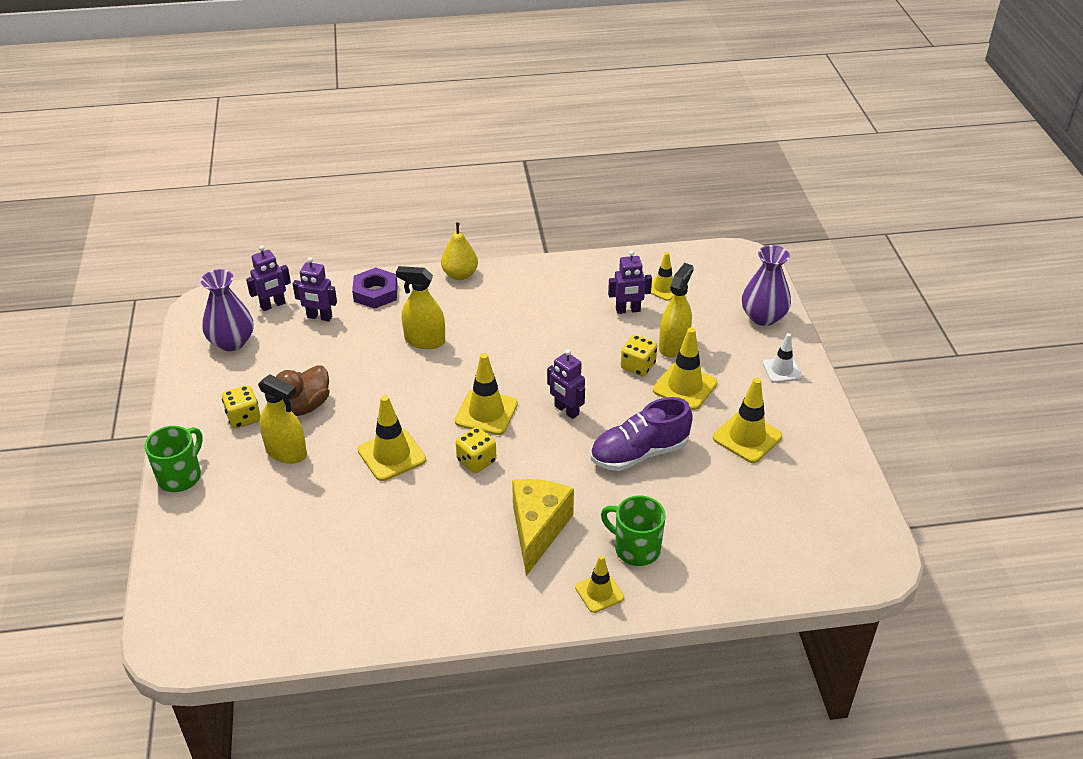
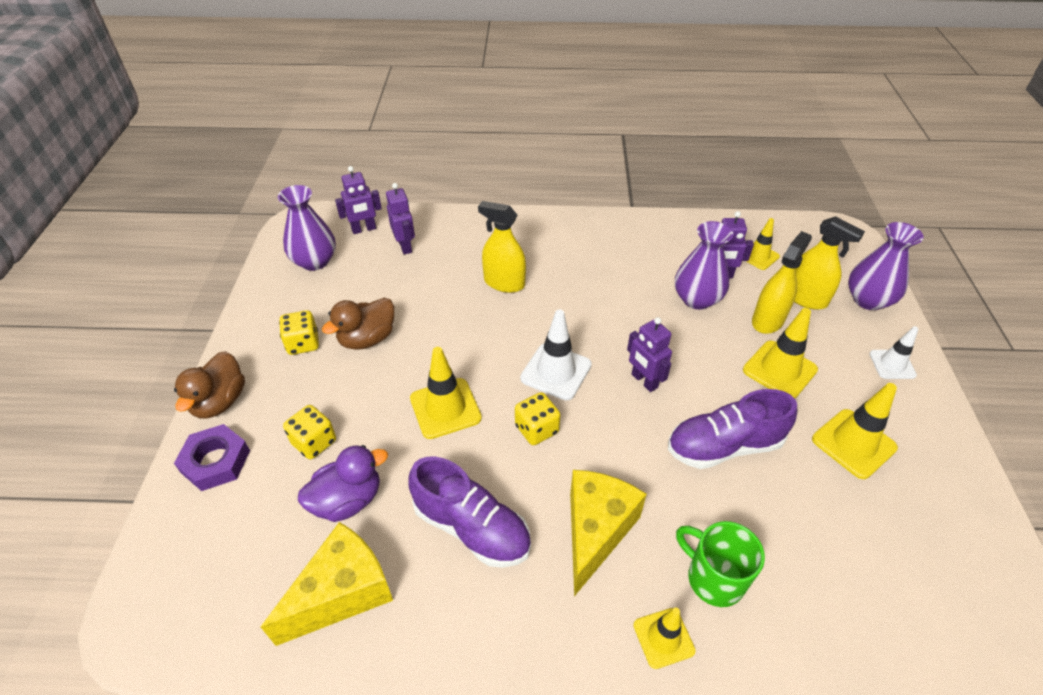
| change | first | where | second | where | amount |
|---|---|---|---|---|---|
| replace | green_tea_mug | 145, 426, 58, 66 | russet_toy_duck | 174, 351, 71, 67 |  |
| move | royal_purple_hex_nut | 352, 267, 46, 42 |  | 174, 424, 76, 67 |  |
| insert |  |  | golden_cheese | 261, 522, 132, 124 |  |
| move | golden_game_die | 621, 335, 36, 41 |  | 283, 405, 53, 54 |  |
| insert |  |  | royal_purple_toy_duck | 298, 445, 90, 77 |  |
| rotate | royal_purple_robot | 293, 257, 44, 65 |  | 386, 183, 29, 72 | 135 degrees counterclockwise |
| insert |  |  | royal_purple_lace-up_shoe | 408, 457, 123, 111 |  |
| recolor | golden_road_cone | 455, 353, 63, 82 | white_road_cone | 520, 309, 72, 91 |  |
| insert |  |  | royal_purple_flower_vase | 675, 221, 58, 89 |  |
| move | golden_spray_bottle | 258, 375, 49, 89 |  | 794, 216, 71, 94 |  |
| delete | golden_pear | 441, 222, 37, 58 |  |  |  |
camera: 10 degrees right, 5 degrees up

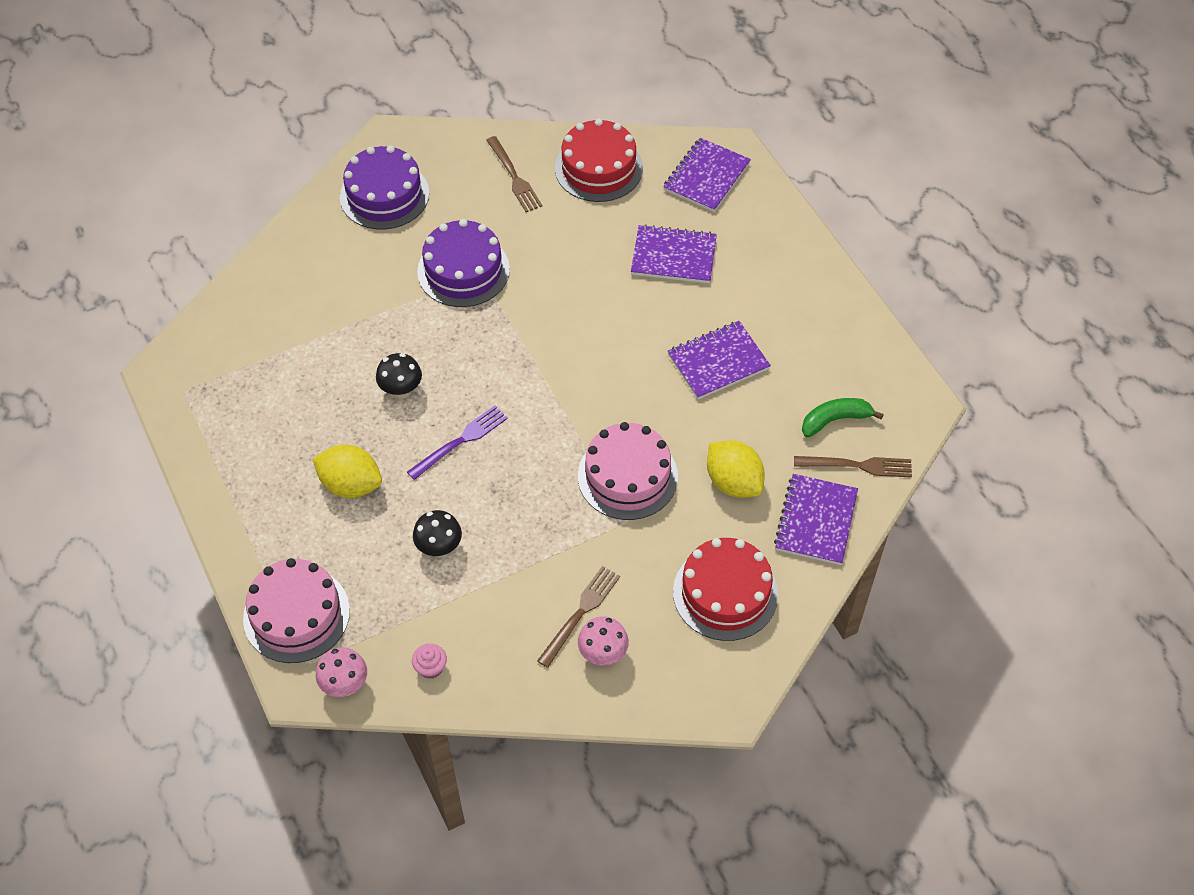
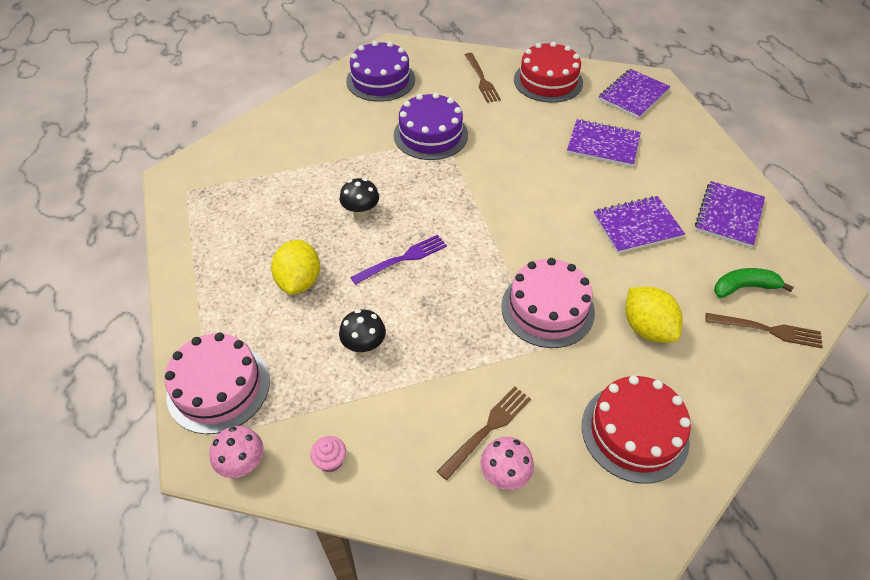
| change | first | where | second | where | amount |
|---|---|---|---|---|---|
| rotate | golden_toy_lemon | 312, 445, 70, 53 |  | 271, 240, 49, 55 | 60 degrees clockwise |
| move | royal_purple_notebook | 774, 474, 84, 91 |  | 695, 181, 70, 67 |  |
camera: 10 degrees right, 5 degrees down

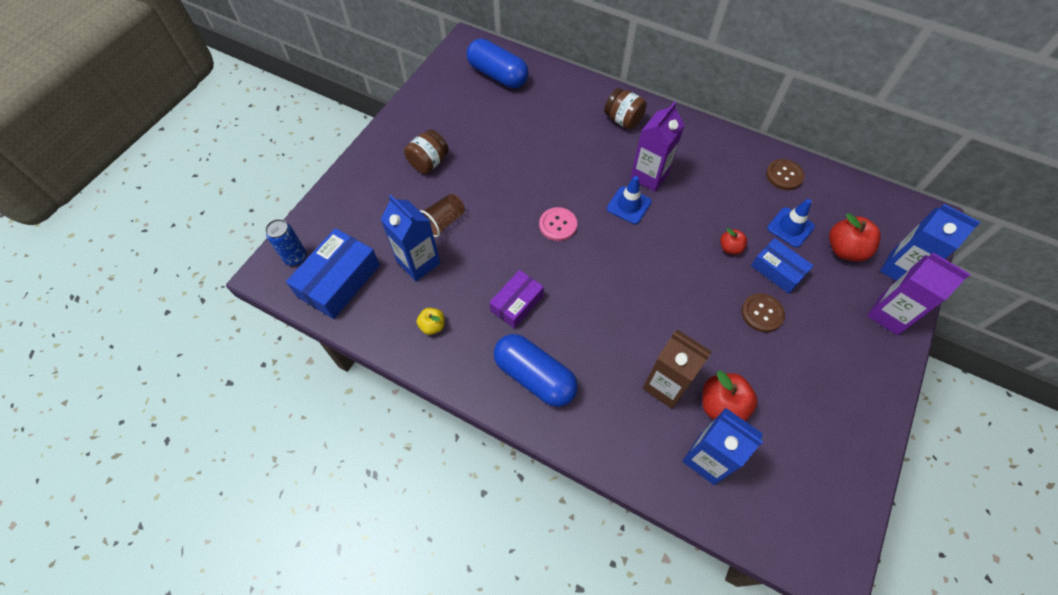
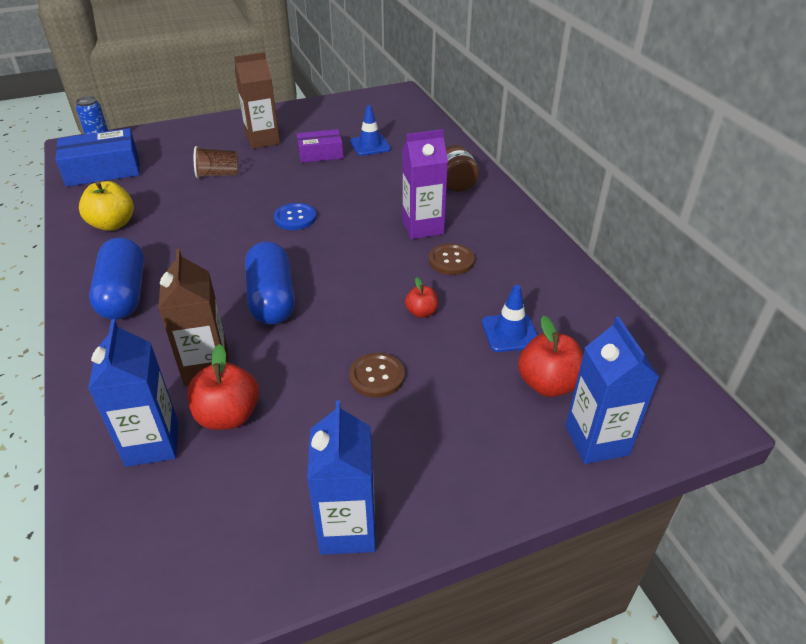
| change | first | where | second | where | amount |
|---|---|---|---|---|---|
| resize | golden_apple_fruit | 417, 308, 28, 27 |  | 79, 181, 55, 50 | x1.76 |
| replace | russet_preserve_jar | 404, 129, 45, 45 | russet_milk_carton | 234, 52, 46, 97 |  |
| move | blue_pill | 467, 38, 62, 51 |  | 245, 241, 50, 84 |  |
| recolor | rosy_button | 539, 207, 38, 34 | blue_button | 274, 203, 42, 27 |  |
| move | royal_purple_box | 489, 270, 55, 59 |  | 297, 129, 46, 34 |  |
| move | blue_milk_carton | 381, 195, 59, 86 |  | 307, 400, 69, 155 |  |
| move | blue_road_cone | 607, 176, 45, 48 |  | 350, 105, 41, 51 |  |
| move | russet_button | 766, 159, 39, 31 |  | 429, 243, 46, 32 |  |
| delete | blue_box | 751, 238, 63, 56 |  |  |  |
| delete | royal_purple_milk_carton | 867, 253, 103, 82 |  |  |  |
camera: 40 degrees right, 20 degrees down

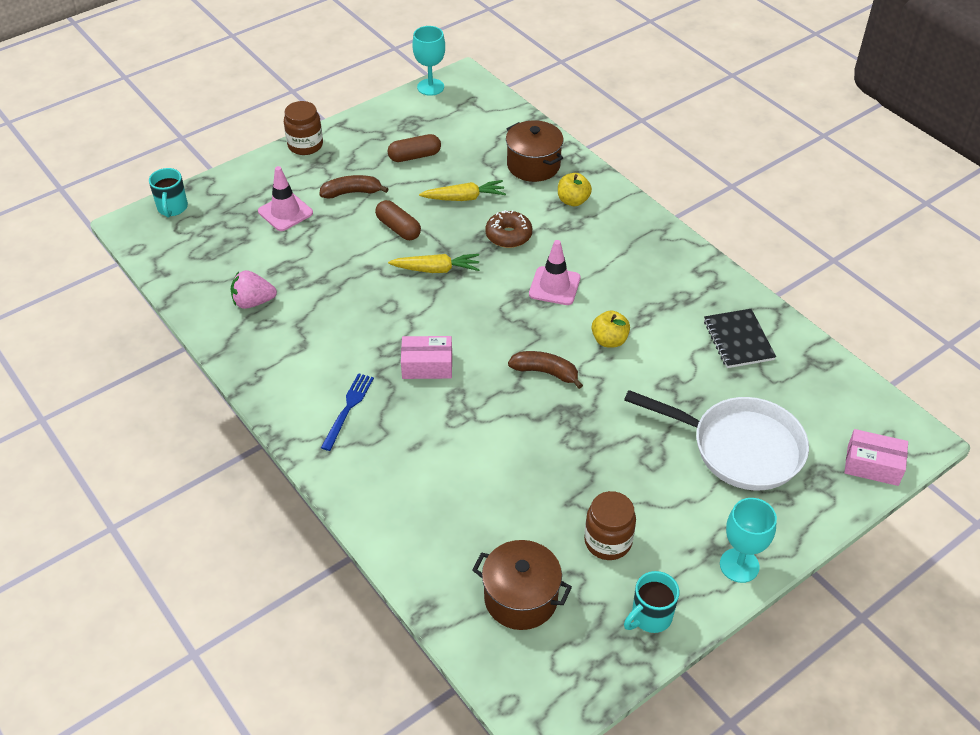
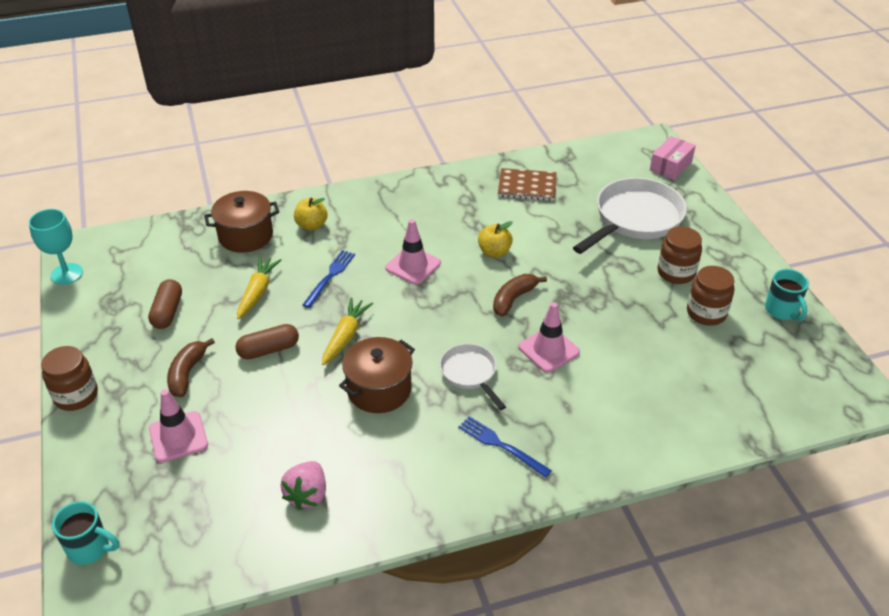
| change | first | where | second | where | amount |
|---|---|---|---|---|---|
| replace | russet_donut | 485, 210, 47, 38 | blue_dinner_fork | 303, 250, 52, 58 |  |
| move | russet_cooking_pot | 472, 540, 100, 90 |  | 339, 337, 76, 76 |  |
| replace | rosy_box | 401, 336, 51, 43 | white_frying_pan | 440, 344, 66, 66 |  |
| recolor | ebony_notebook | 704, 309, 72, 59 | russet_notebook | 498, 168, 59, 33 |  |
| insert |  |  | rosy_road_cone | 518, 302, 62, 71 |  |
| insert |  |  | russet_preserve_jar | 657, 227, 45, 57 |  |
| delete | turquoise_goblet | 720, 498, 57, 85 |  |  |  |
camera: 70 degrees left, 5 degrees down

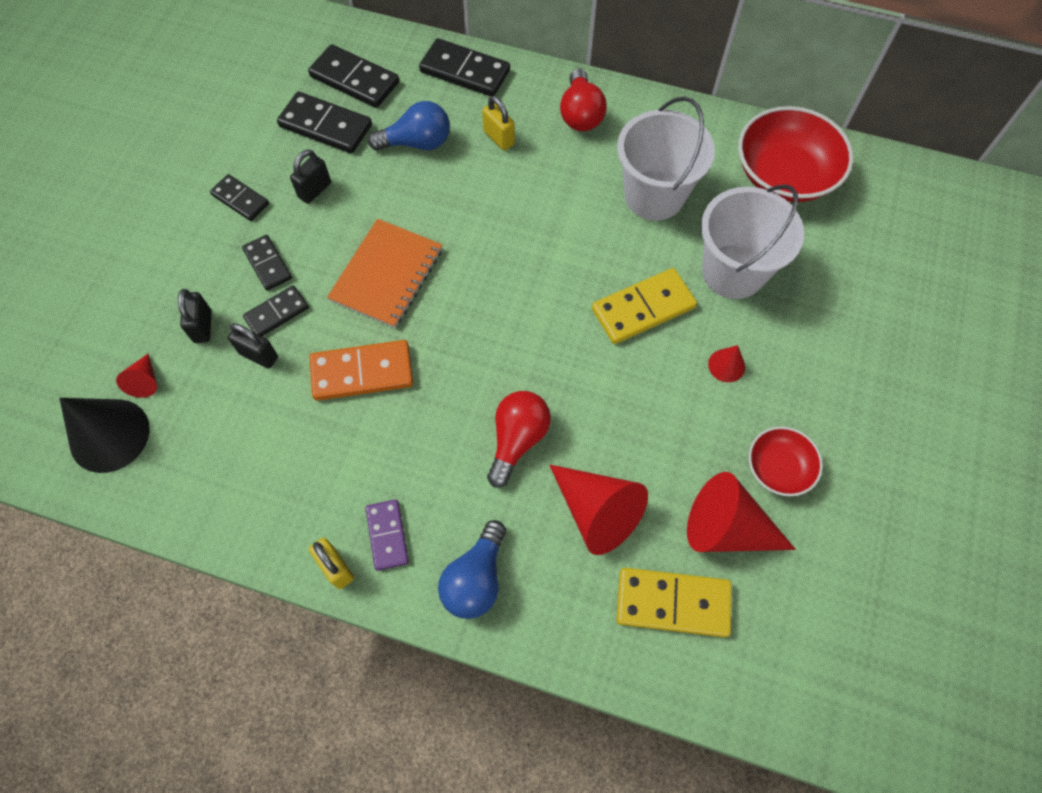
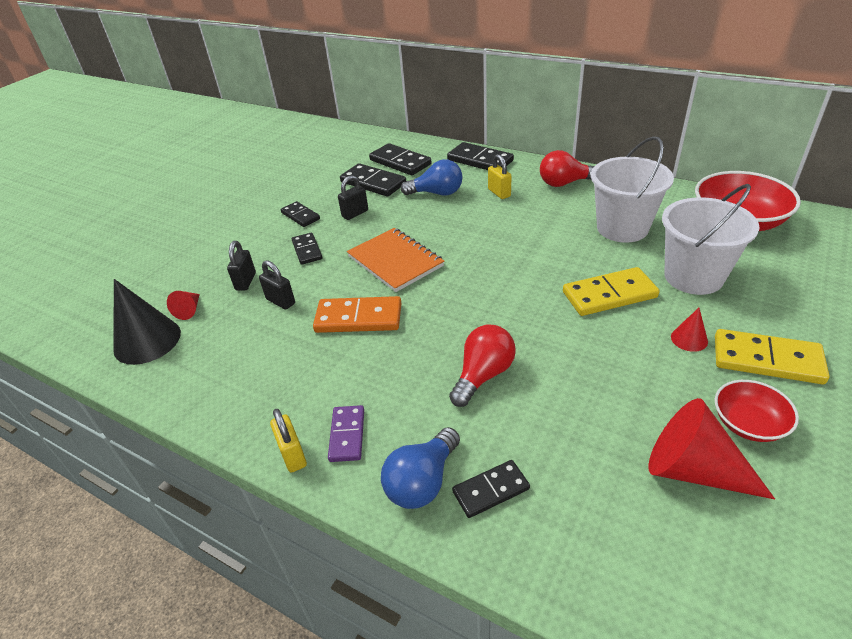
| change | first | where | second | where | amount |
|---|---|---|---|---|---|
| rotate | orange_notebook | 327, 219, 115, 109 |  | 347, 228, 97, 64 | 75 degrees counterclockwise |
| move | ebony_domino_tile | 243, 286, 66, 51 |  | 452, 460, 78, 58 |  |
| rotate | crimson_lightbulb | 560, 68, 47, 63 |  | 540, 150, 54, 37 | 75 degrees clockwise |
| move | golden_domino_tile | 616, 568, 116, 69 |  | 715, 329, 114, 55 |  |
| delete | crimson_cone_shape | 550, 465, 98, 90 |  |  |  |
camera: 15 degrees right, 25 degrees down

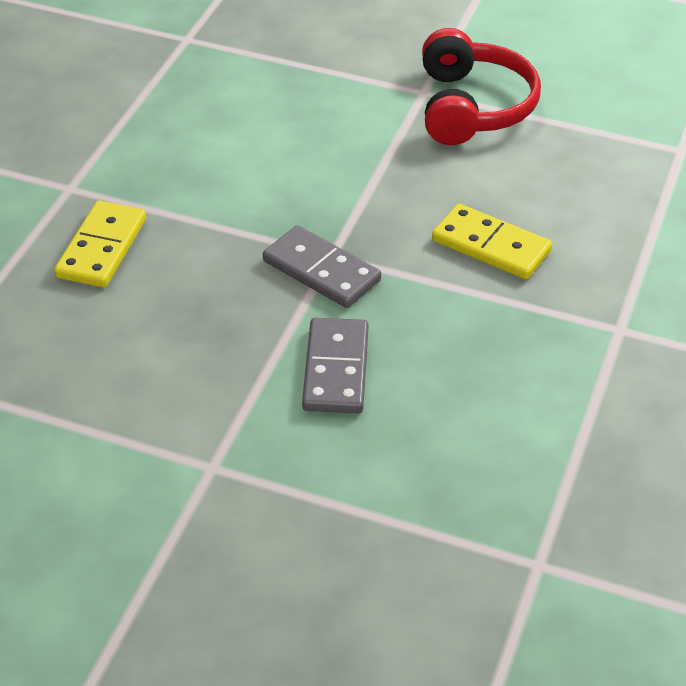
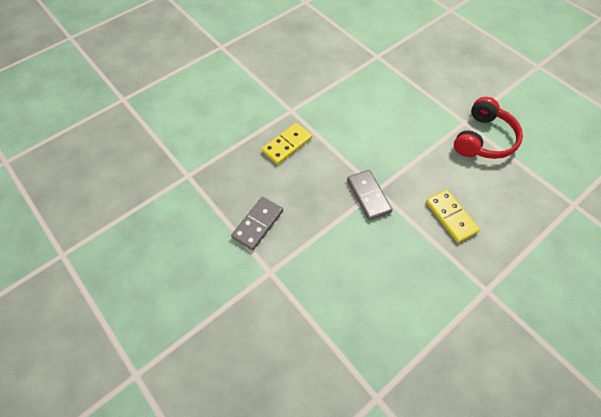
| change | first | where | second | where | amount |
|---|---|---|---|---|---|
| move | grey_domino_tile | 302, 318, 67, 95 |  | 231, 197, 52, 53 |  |
camera: 30 degrees right, 15 degrees up

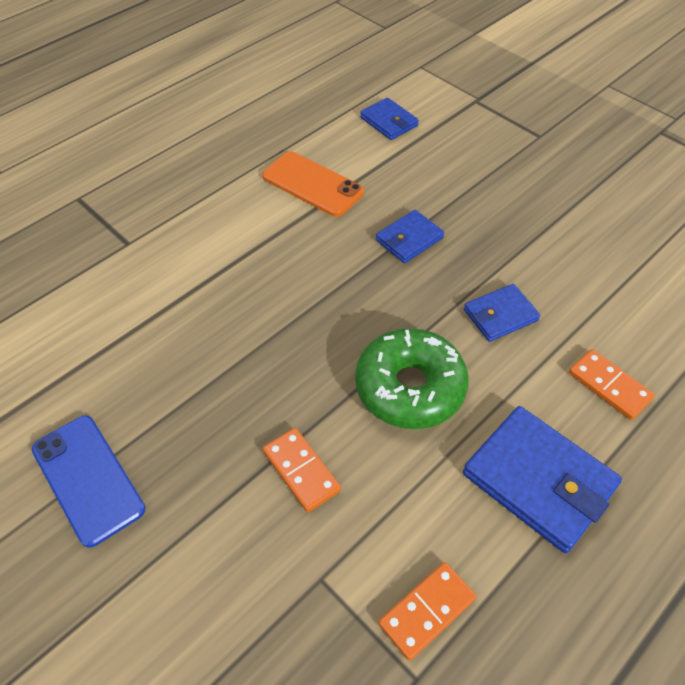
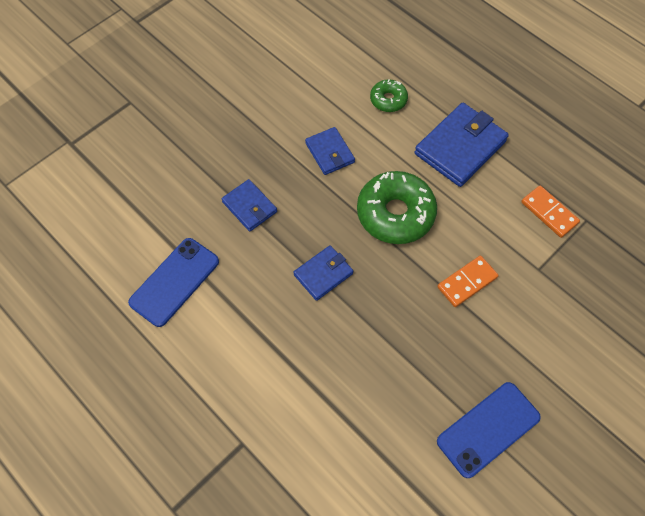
| change | first | where | second | where | amount |
|---|---|---|---|---|---|
| recolor | orange_smartphone | 262, 151, 102, 66 | blue_smartphone | 128, 238, 91, 89 |  |
| move | blue_billfold | 360, 98, 59, 42 |  | 293, 245, 60, 56 |  |
| replace | orange_domino_tile | 569, 349, 86, 71 | green_donut | 370, 79, 38, 33 |  |
camera: 90 degrees left, 10 degrees up

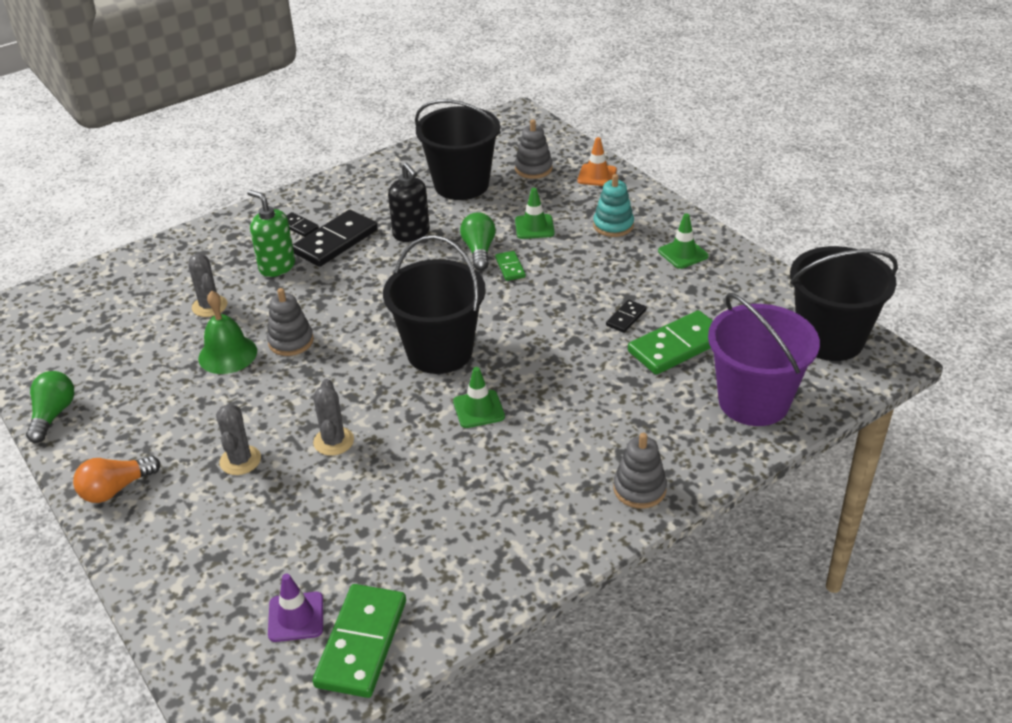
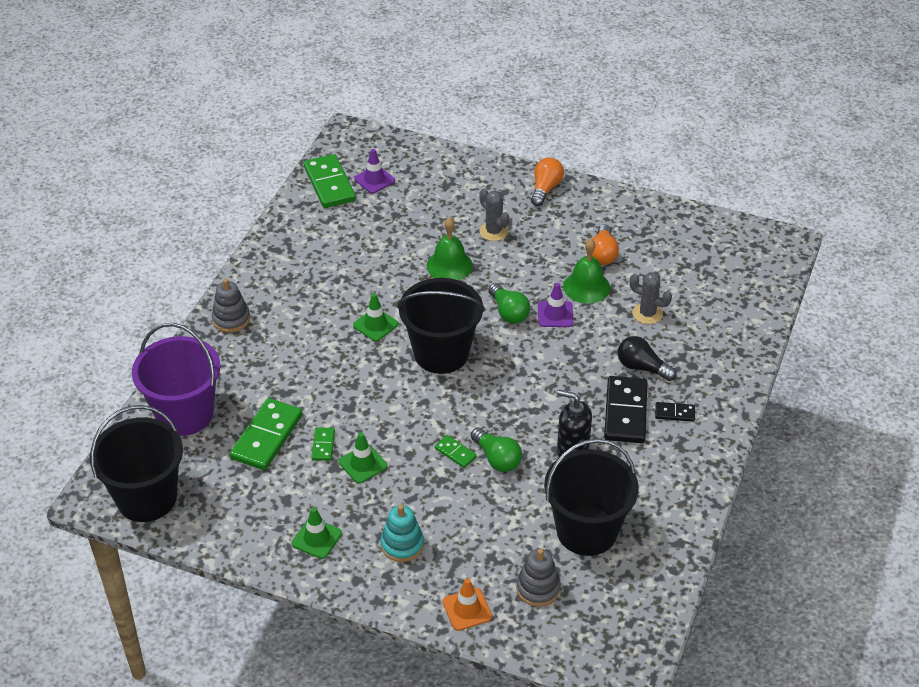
| change | first | where | second | where | amount |
|---|---|---|---|---|---|
| recolor | ebony_domino_tile | 606, 300, 40, 33 | green_domino_tile | 311, 427, 24, 34 |  |
| move | green_road_cone | 515, 188, 40, 51 |  | 339, 433, 48, 50 |  |
| replace | grey_cactus | 313, 379, 41, 77 | green_school_bell | 427, 217, 46, 63 |  |
| move | green_lightbulb | 26, 371, 48, 72 |  | 488, 283, 42, 41 |  |
| replace | grey_ring_stacker | 267, 288, 47, 68 | royal_purple_road_cone | 538, 283, 35, 44 |  |
| insert |  |  | orange_lightbulb | 592, 224, 27, 41 |  |
| replace | green_soap_dispenser | 247, 190, 48, 87 | ebony_lightbulb | 618, 336, 59, 45 |  |
camera: 145 degrees right, 5 degrees up

